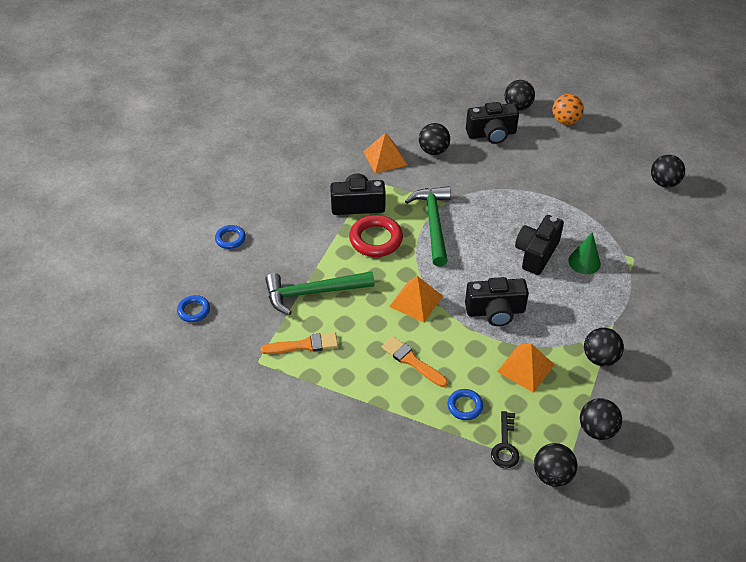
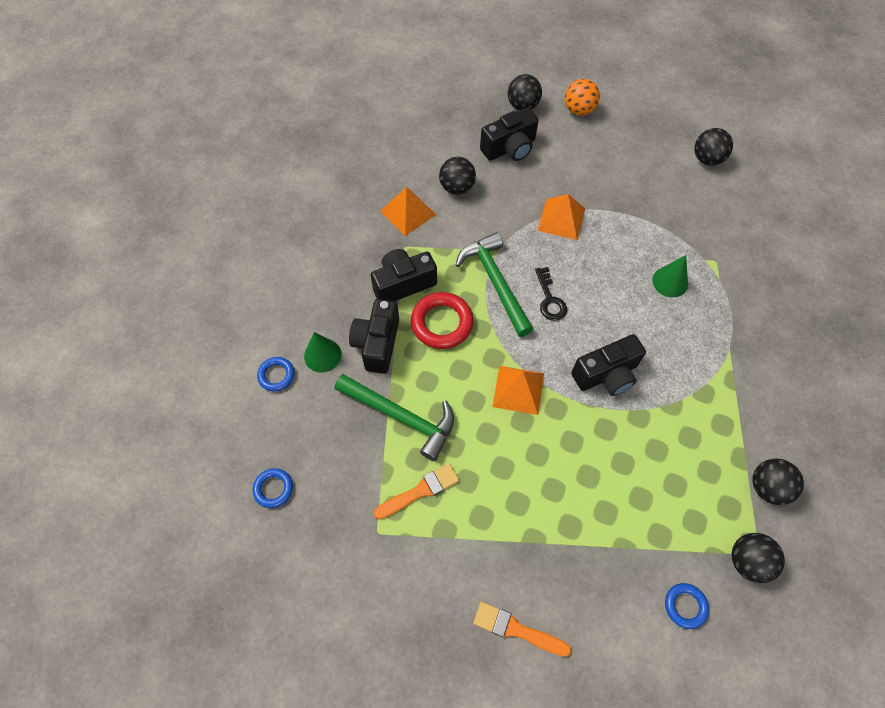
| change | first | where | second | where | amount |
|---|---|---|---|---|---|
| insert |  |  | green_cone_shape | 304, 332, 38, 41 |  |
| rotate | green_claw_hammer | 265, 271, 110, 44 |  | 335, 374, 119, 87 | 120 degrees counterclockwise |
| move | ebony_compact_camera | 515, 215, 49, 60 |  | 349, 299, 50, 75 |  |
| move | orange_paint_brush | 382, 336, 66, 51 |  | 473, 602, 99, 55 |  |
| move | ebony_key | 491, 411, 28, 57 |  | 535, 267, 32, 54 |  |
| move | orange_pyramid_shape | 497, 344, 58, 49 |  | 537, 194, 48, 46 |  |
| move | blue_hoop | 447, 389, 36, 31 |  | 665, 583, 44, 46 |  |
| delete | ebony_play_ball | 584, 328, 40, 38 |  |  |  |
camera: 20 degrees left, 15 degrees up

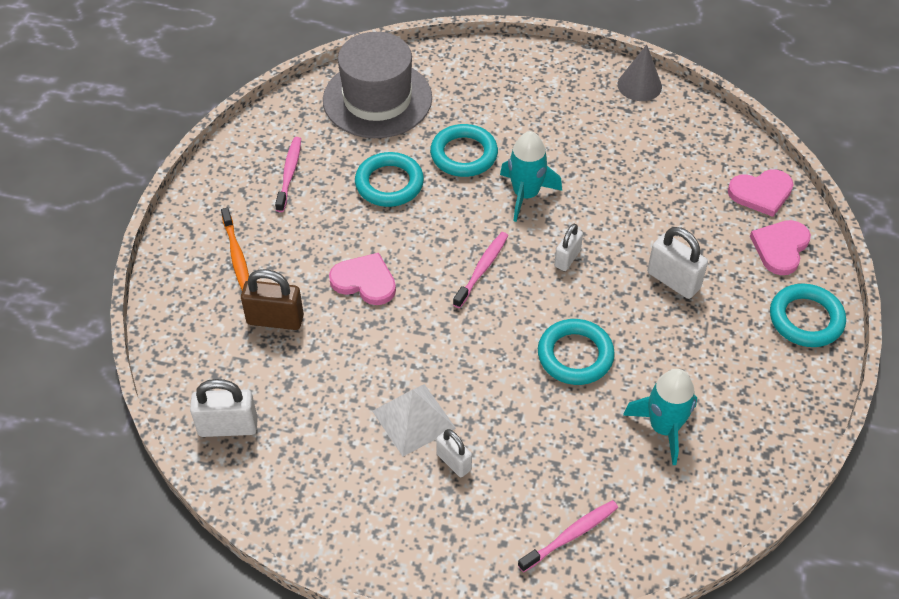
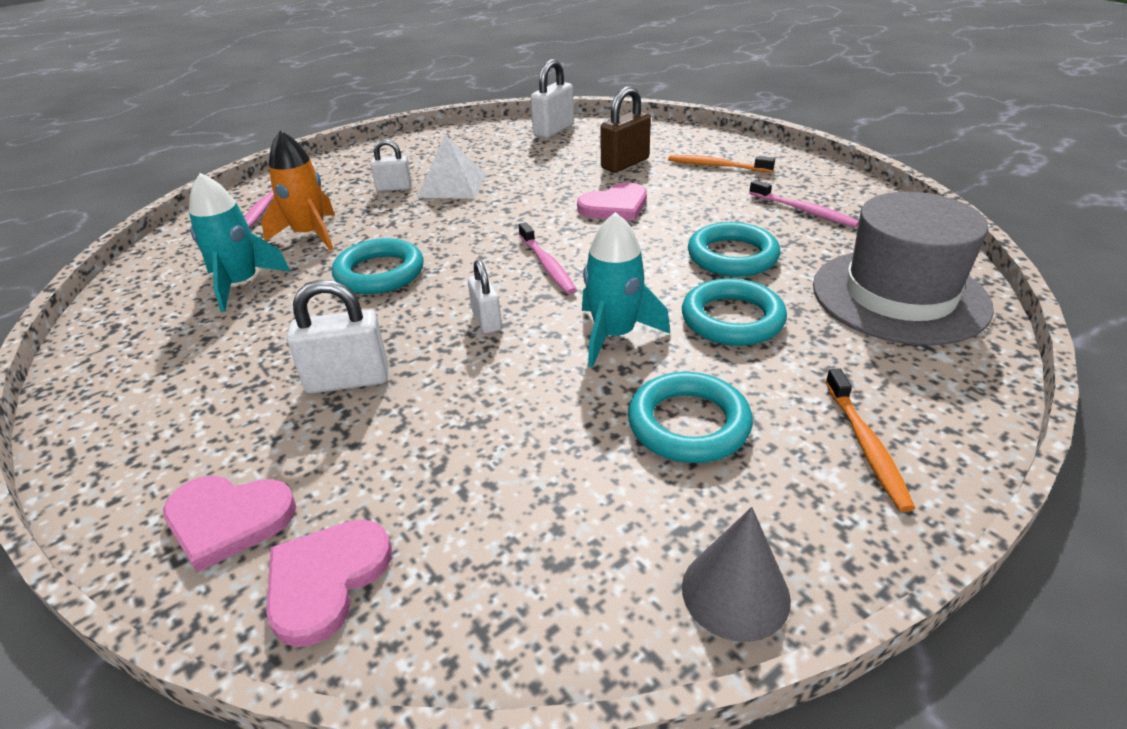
| change | first | where | second | where | amount |
|---|---|---|---|---|---|
| rotate | rosy_heart | 750, 220, 61, 55 |  | 163, 476, 133, 96 | 120 degrees clockwise |
| insert |  |  | orange_rocket | 261, 130, 74, 120 |  |
| move | turquoise_hoop | 770, 283, 76, 64 |  | 628, 372, 125, 91 |  |
| insert |  |  | orange_toothbrush | 825, 368, 90, 144 |  |
camera: 130 degrees right, 15 degrees down

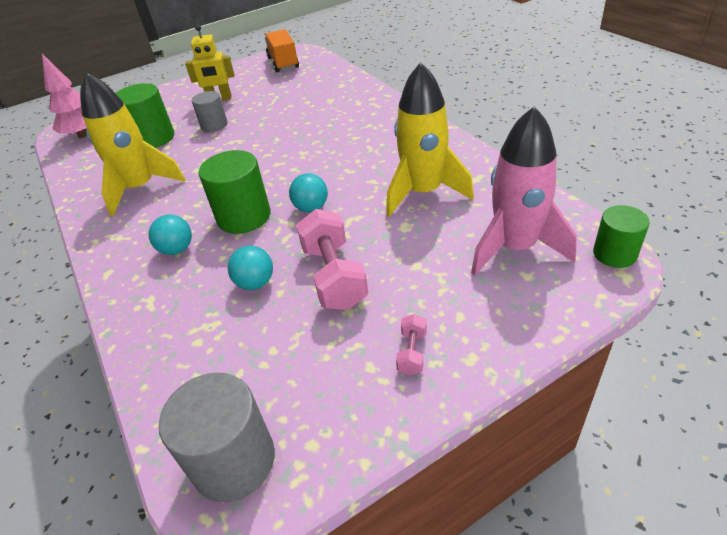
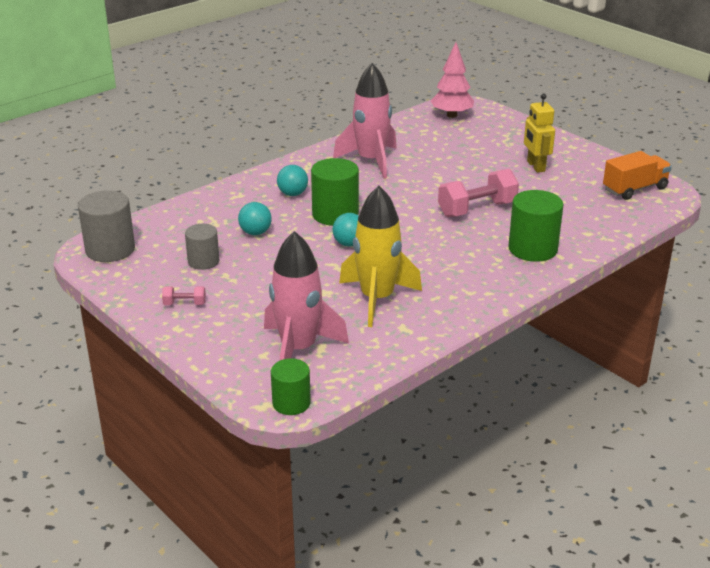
| change | first | where | second | where | amount |
|---|---|---|---|---|---|
| move | grey_cylinder_shape | 192, 91, 35, 41 |  | 185, 224, 34, 46 |  |
| recolor | golden_rocket | 80, 72, 106, 144 | rosy_rocket | 333, 63, 64, 116 |  |
| move | rosy_dumbbell | 296, 209, 72, 101 |  | 438, 169, 81, 48 |  |
| move | green_cylinder_shape | 116, 83, 58, 65 |  | 508, 190, 55, 72 |  |
camera: 75 degrees right, 10 degrees down

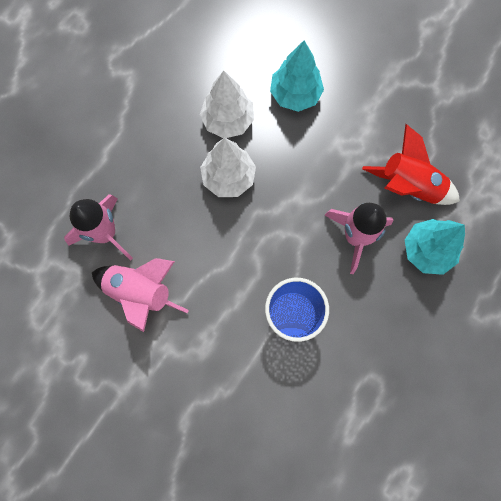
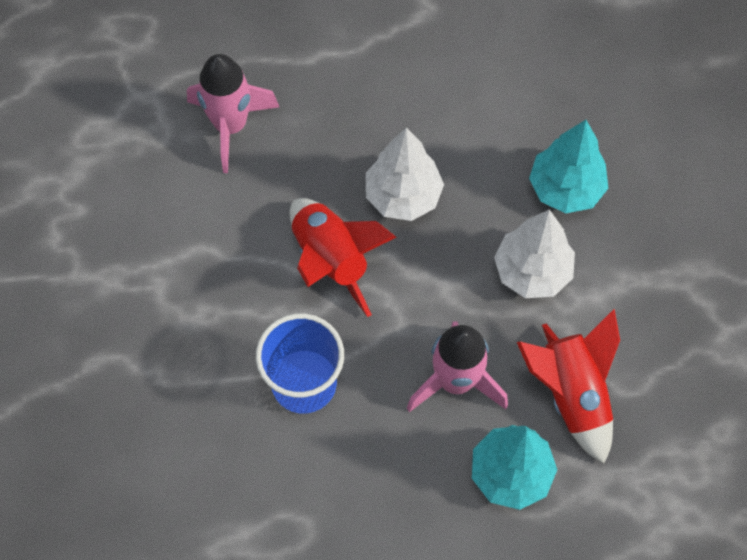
| change | first | where | second | where | amount |
|---|---|---|---|---|---|
| insert |  |  | crimson_rocket | 290, 198, 107, 119 |  |
| move | white_tree | 200, 70, 54, 68 |  | 494, 209, 81, 89 |  |
| delete | rosy_rocket | 92, 258, 97, 74 |  |  |  |
camera: 50 degrees right, 10 degrees down

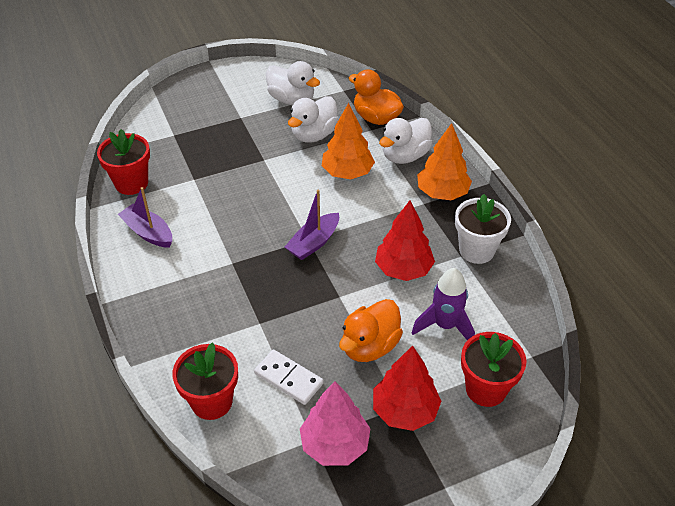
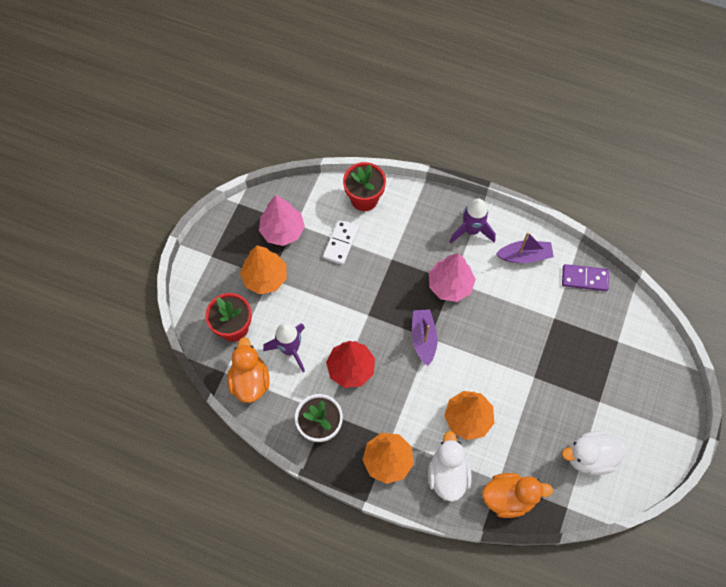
| change | first | where | second | where | amount |
|---|---|---|---|---|---|
| move | orange_toy_duck | 339, 299, 64, 63 |  | 228, 337, 42, 66 |  |
| recolor | crimson_tree | 373, 346, 68, 85 | orange_tree | 240, 245, 47, 49 |  |
| rotate | white_domino_tile | 254, 350, 70, 55 |  | 323, 219, 36, 46 | 60 degrees counterclockwise |
| insert |  |  | rosy_tree | 429, 253, 47, 49 |  |
| insert |  |  | royal_purple_rocket | 450, 199, 46, 44 |  |
| replace | crimson_potted_plant | 97, 129, 53, 66 | royal_purple_domino_tile | 562, 264, 47, 27 |  |
| delete | white_toy_duck | 288, 96, 51, 47 |  |  |  |
camera: 135 degrees right, 20 degrees up

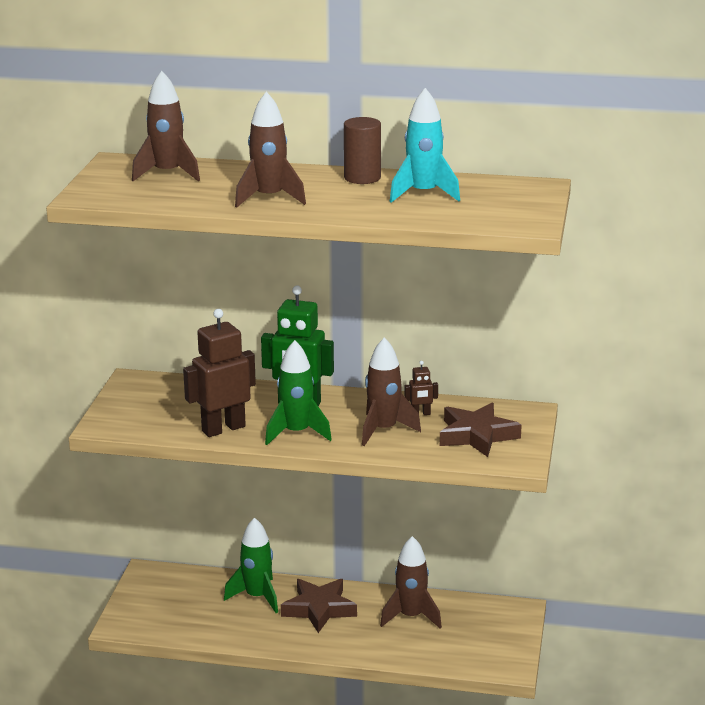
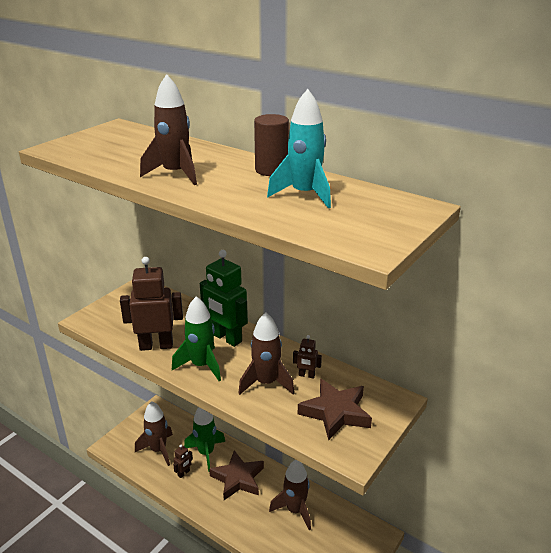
| change | first | where | second | where | amount |
|---|---|---|---|---|---|
| move | russet_rocket | 132, 71, 68, 110 |  | 135, 401, 38, 65 |  |
| insert |  |  | russet_robot | 173, 445, 20, 33 |  |
camera: 25 degrees right, 5 degrees up

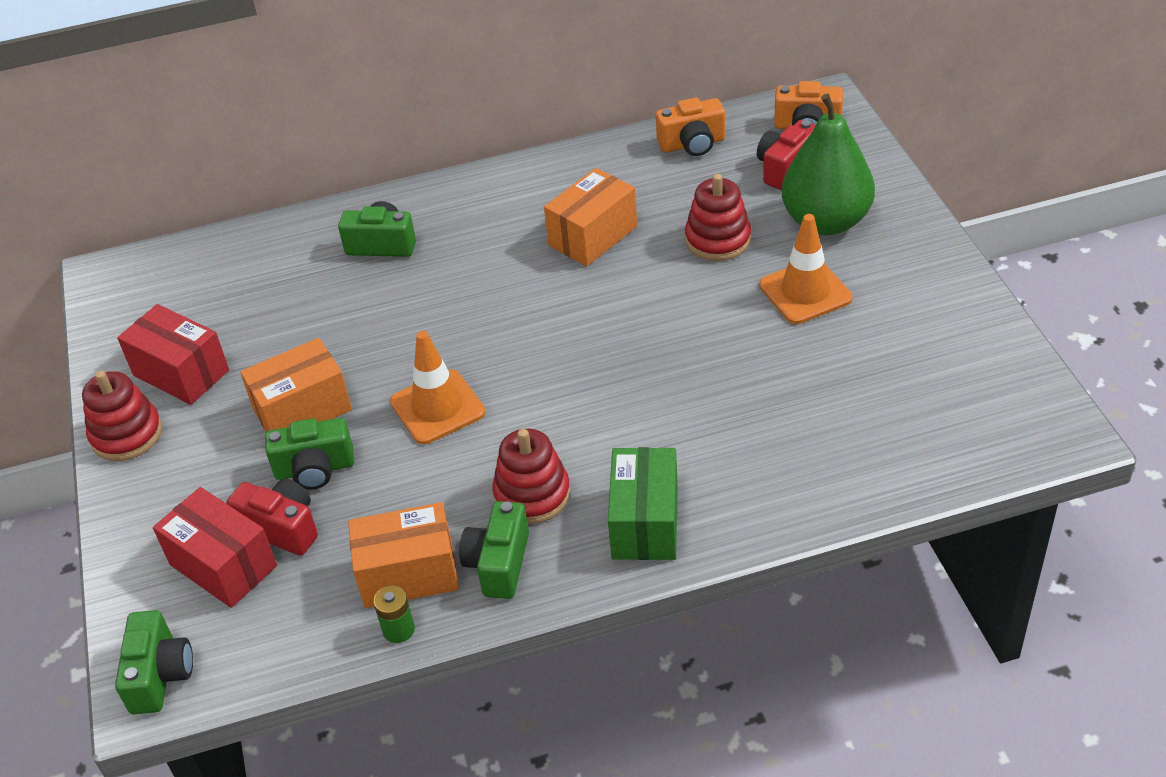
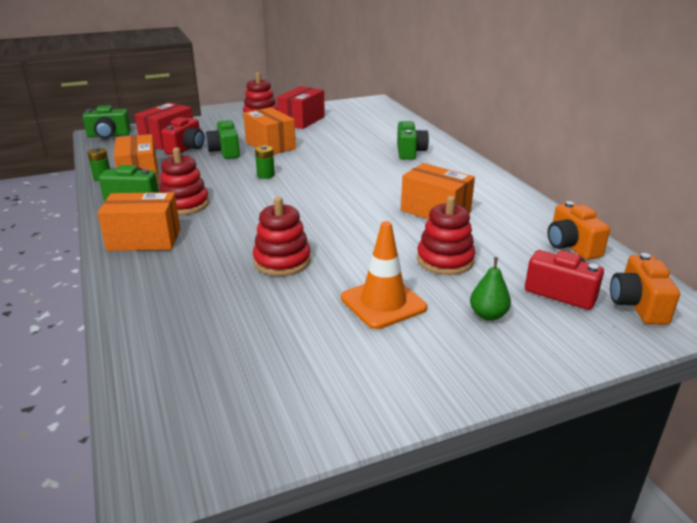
| change | first | where | second | where | amount |
|---|---|---|---|---|---|
| recolor | green_box | 608, 447, 70, 113 | orange_box | 97, 192, 83, 59 |  |
| insert |  |  | crimson_ring_stacker | 253, 197, 58, 79 |  |
| replace | orange_road_cone | 390, 331, 95, 113 | green_AA_battery | 255, 145, 20, 34 |  |
| resize | green_pear | 782, 94, 93, 141 |  | 470, 257, 41, 64 | x0.44 |
camera: 80 degrees right, 15 degrees down

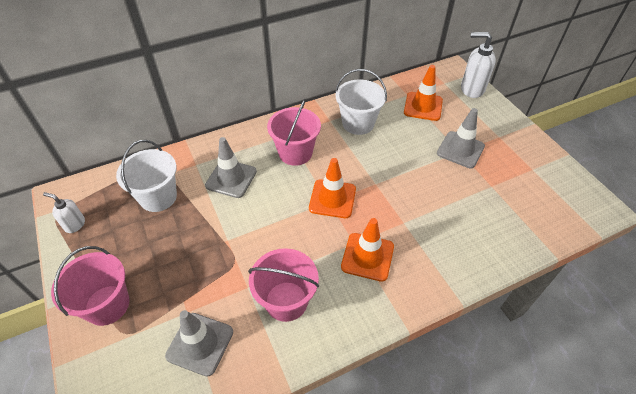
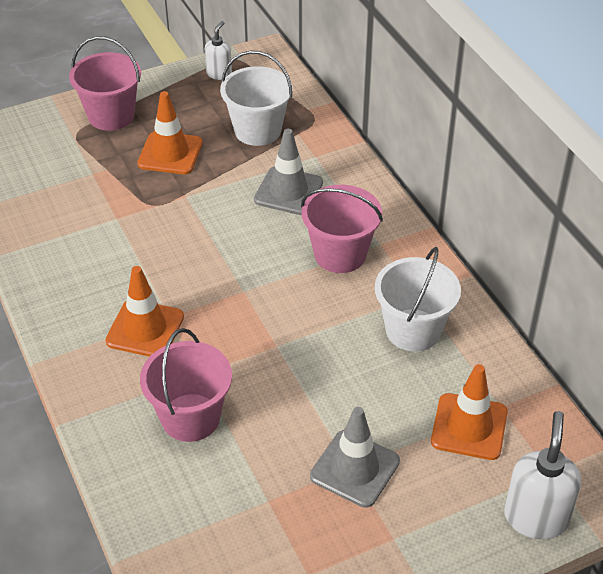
| change | first | where | second | where | amount |
|---|---|---|---|---|---|
| move | orange_road_cone | 309, 158, 47, 60 |  | 137, 91, 66, 83 |  |
| move | rosy_bucket | 248, 248, 71, 74 |  | 140, 328, 92, 114 |  |
| delete | grey_road_cone | 165, 310, 68, 67 |  |  |  |
camera: 90 degrees right, 5 degrees down

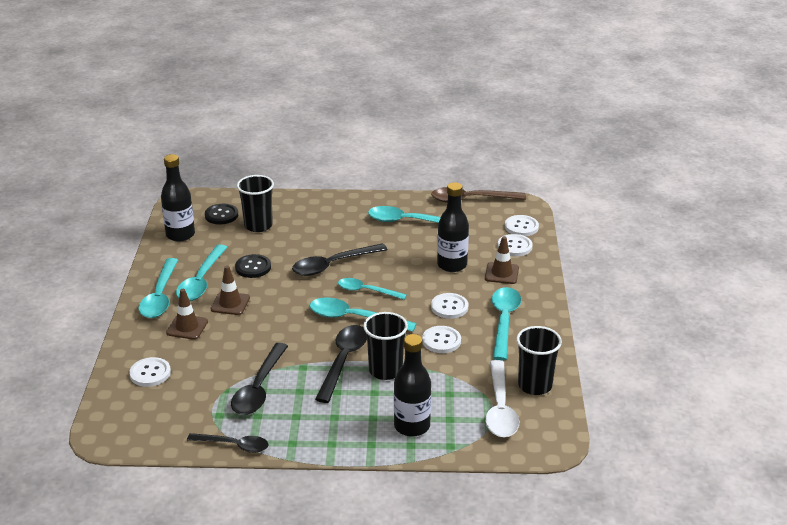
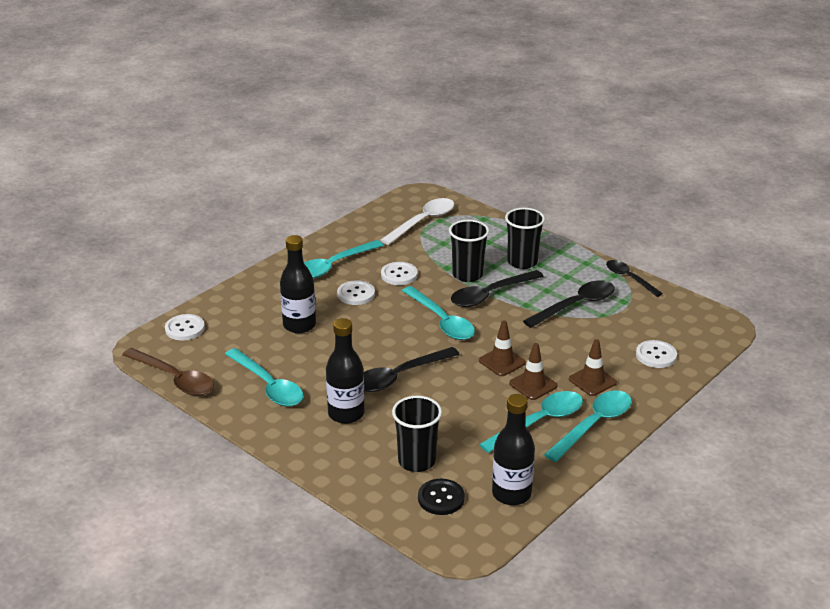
| change | first | where | second | where | amount |
|---|---|---|---|---|---|
| move | ebony_drink_bottle | 394, 334, 37, 103 |  | 326, 318, 39, 106 |  |
| rotate | ebony_spoon | 292, 243, 96, 33 |  | 363, 347, 96, 45 | 135 degrees clockwise |
| move | russet_road_cone | 485, 236, 34, 48 |  | 479, 321, 47, 55 |  |
| move | ebony_tumbler | 516, 326, 46, 69 |  | 505, 208, 40, 61 |  |
| delete | ebony_button | 235, 254, 36, 24 |  |  |  |
| delete | turquoise_spoon | 338, 278, 69, 22 |  |  |  |
| delete | white_button | 498, 234, 35, 23 |  |  |  |
camera: 140 degrees left, 0 degrees up

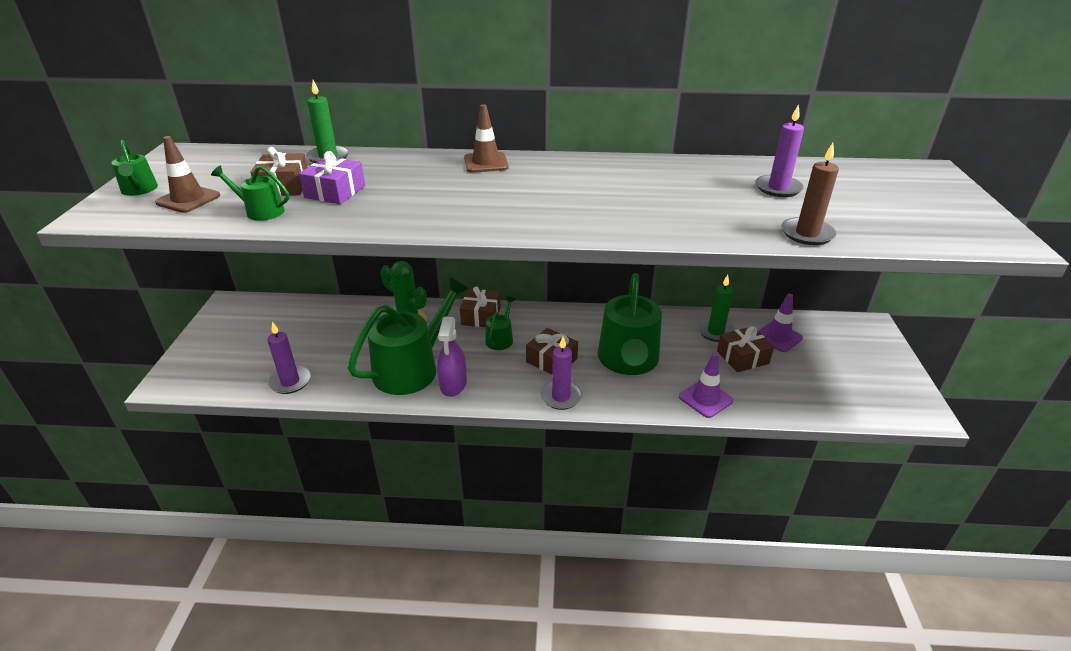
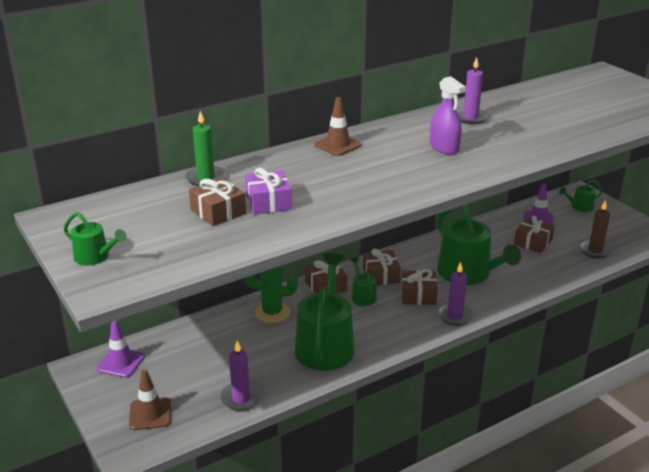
| change | first | where | second | where | amount |
|---|---|---|---|---|---|
| move | royal_purple_road_cone | 679, 353, 54, 65 |  | 97, 321, 48, 57 |  |
| move | russet_road_cone | 155, 136, 65, 77 |  | 129, 369, 42, 61 |  |
| insert |  |  | russet_gift | 363, 249, 38, 36 |  |
| move | royal_purple_spray_bottle | 437, 317, 30, 80 |  | 430, 76, 36, 79 |  |
| move | royal_purple_wax_candle | 756, 104, 48, 93 |  | 456, 57, 33, 67 |  |
| move | green_sprinkling_can | 211, 166, 79, 55 |  | 559, 179, 43, 33 |  |
| move | russet_wax_candle | 781, 143, 58, 102 |  | 579, 200, 34, 58 |  |
| delete | green_wax_candle | 697, 275, 38, 67 |  |  |  |
camera: 35 degrees left, 5 degrees down

